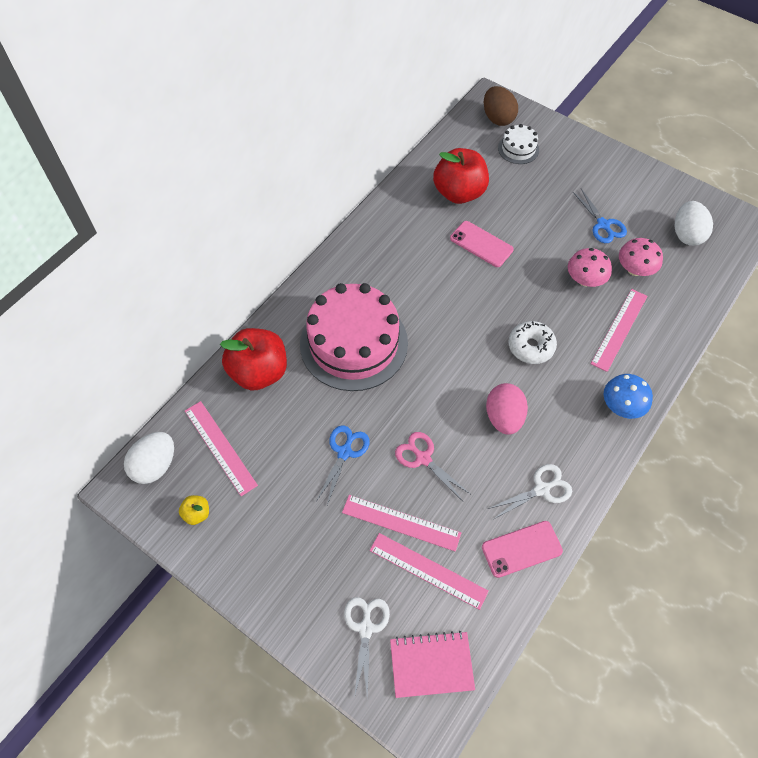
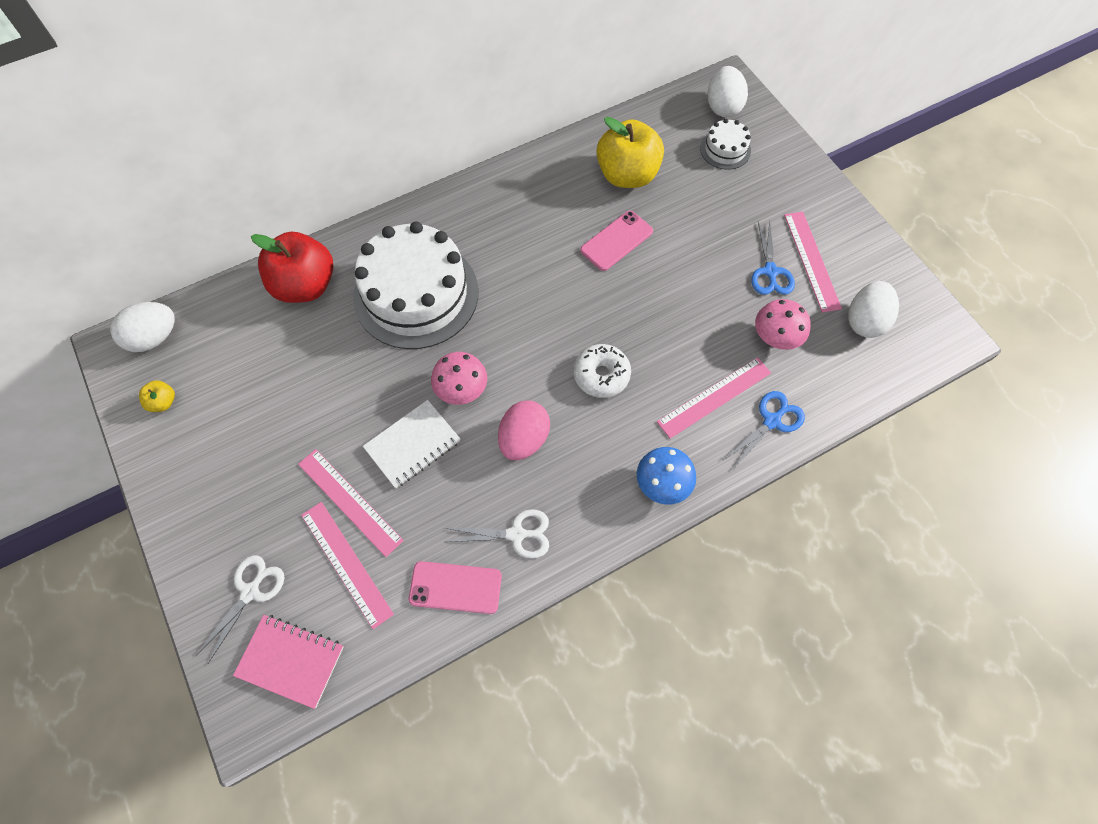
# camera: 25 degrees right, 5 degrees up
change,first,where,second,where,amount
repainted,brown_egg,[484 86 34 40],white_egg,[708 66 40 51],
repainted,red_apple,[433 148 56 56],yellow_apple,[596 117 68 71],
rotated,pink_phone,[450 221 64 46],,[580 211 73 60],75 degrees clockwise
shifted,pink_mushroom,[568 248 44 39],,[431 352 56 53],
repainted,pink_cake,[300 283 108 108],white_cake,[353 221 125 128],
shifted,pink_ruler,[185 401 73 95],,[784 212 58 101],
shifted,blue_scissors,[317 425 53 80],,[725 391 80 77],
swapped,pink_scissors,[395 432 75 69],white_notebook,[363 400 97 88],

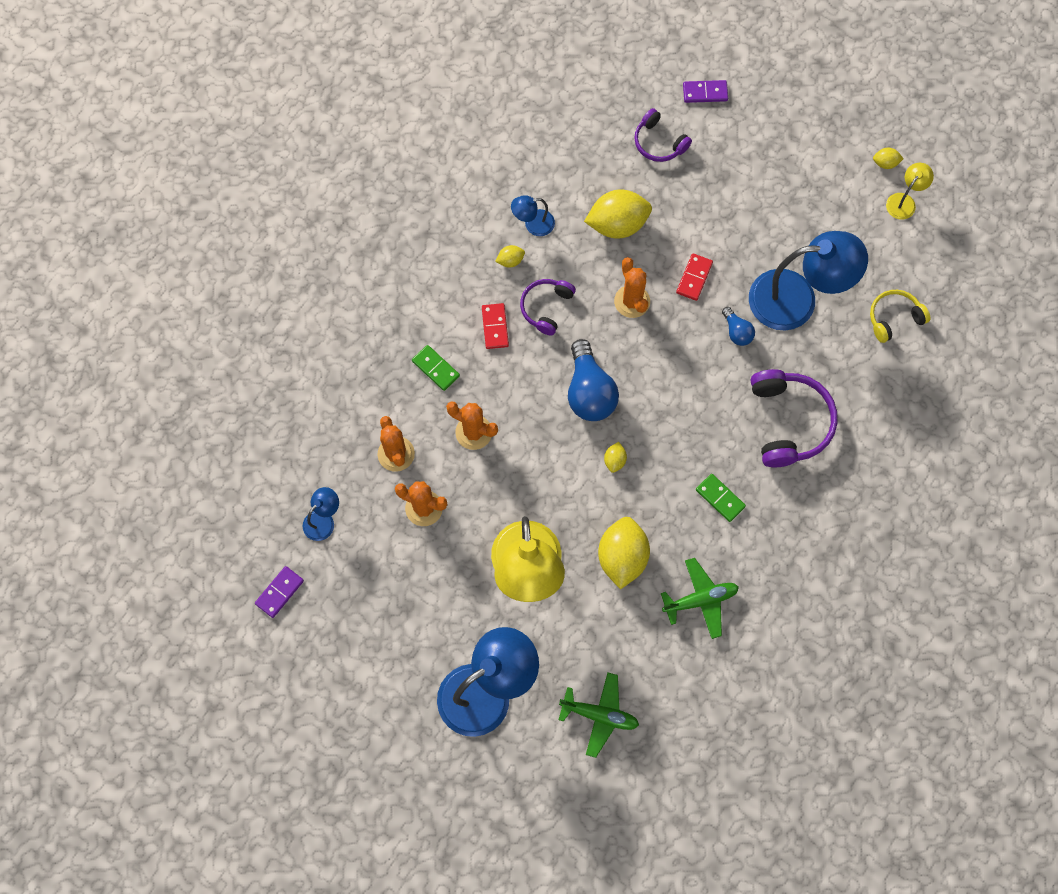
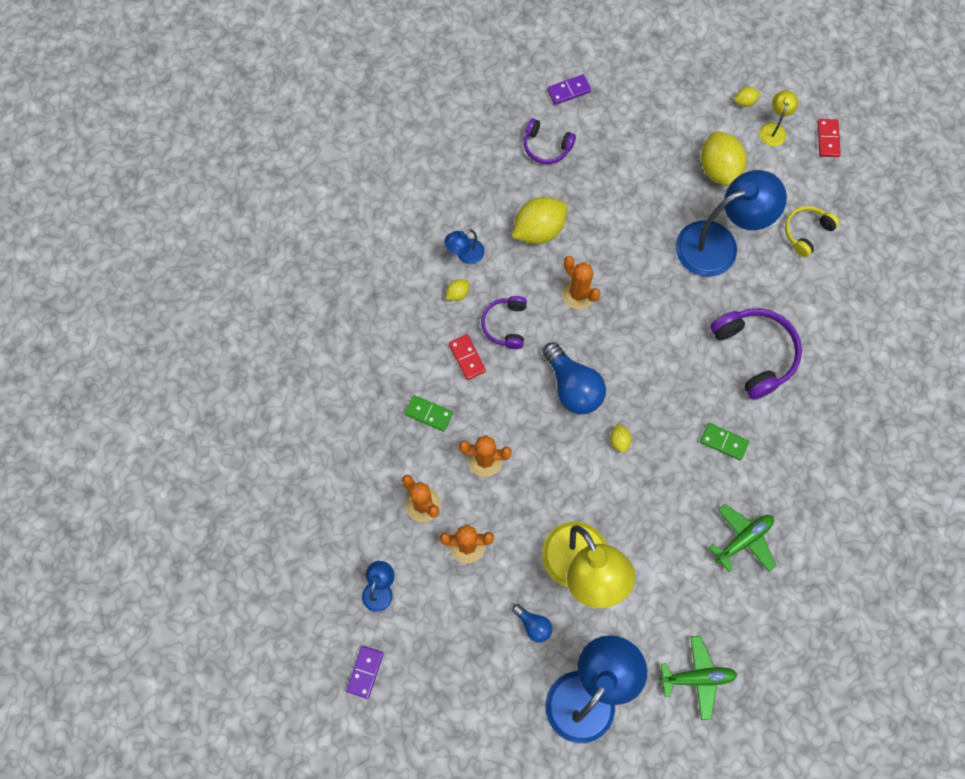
# camera: 20 degrees left, 0 degrees up
change,first,where,second,where,amount
shifted,red_domino,[676 253 37 48],,[817 119 24 38],
shifted,blue_light_bulb,[722 307 33 39],,[512 604 40 38],
shifted,yellow_lemon,[598 517 52 73],,[701 131 45 56],

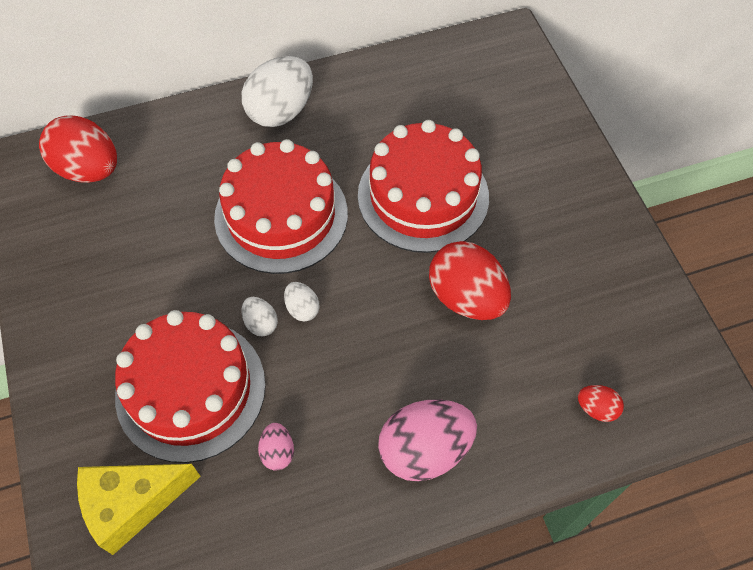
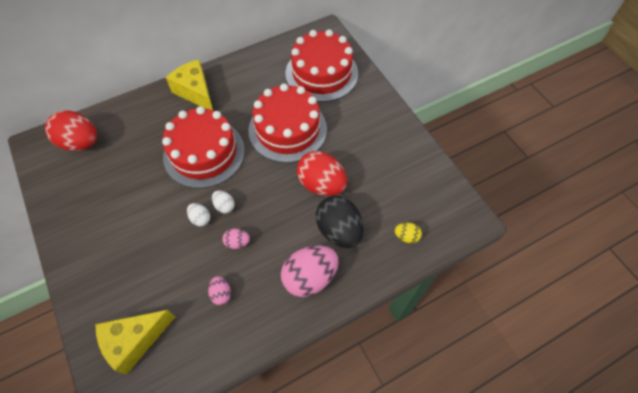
# camera: 10 degrees left, 0 degrees up
change,first,where,second,where,amount
swapped,white_egg,[242 56 71 71],yellow_cheese,[166 60 47 50],
shifted,red_cake,[115 310 151 153],,[285 29 73 73],
repainted,red_egg,[578 385 46 37],yellow_egg,[395 223 27 20],
new,,,black_egg,[316 196 48 52],
new,,,pink_egg,[222 229 28 20],

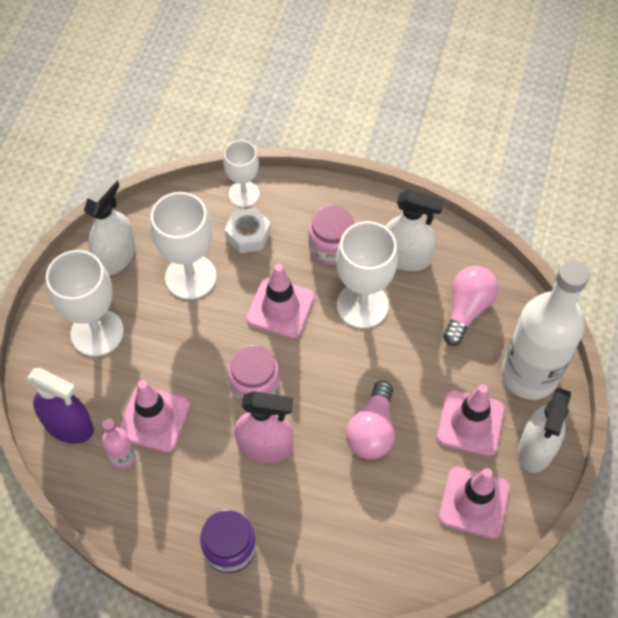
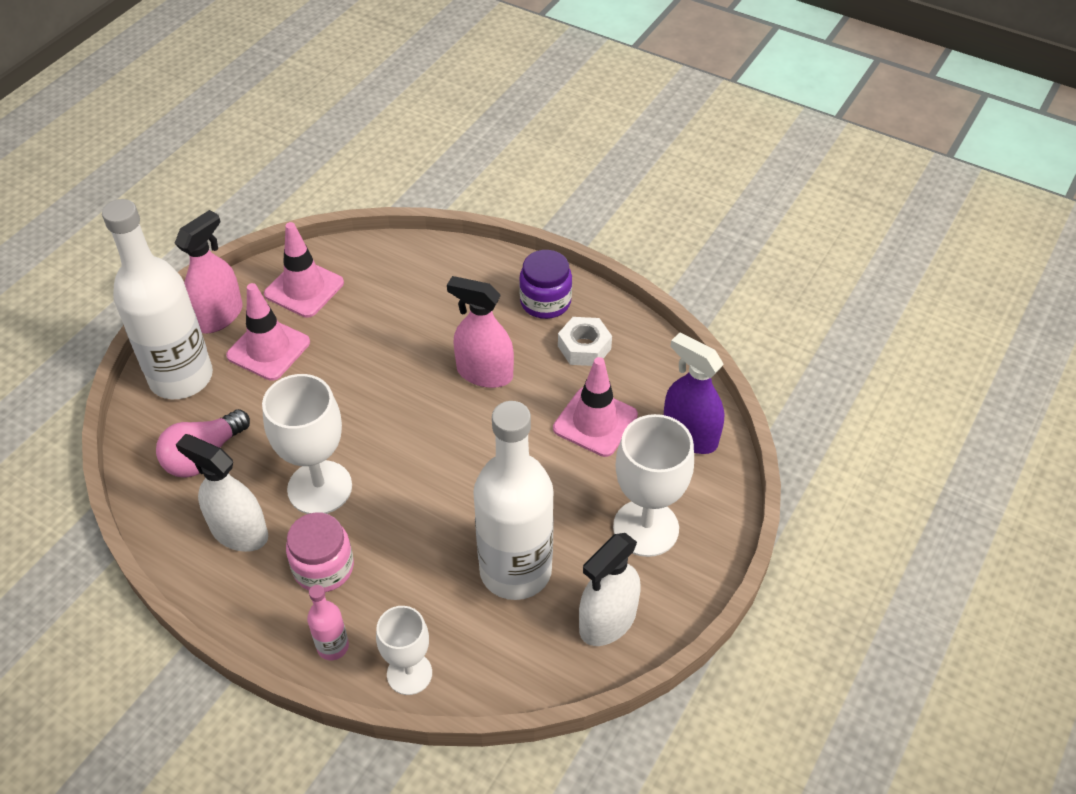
# camera: 165 degrees left, 10 degrees down
change,first,where,second,where,amount
swapped,white_goblet,[151 192 65 107],white_bottle,[473 401 81 199],
shifted,white_nut,[225 208 46 45],,[558 317 54 49],
gone,pink_traffic_cone,[246 264 69 75],,,
gone,pink_jar,[228 345 52 58],,,
gone,pink_light_bulb,[346 381 49 78],,,
repainted,white_spray_bottle,[518 388 53 85],pink_spray_bottle,[175 210 67 123],
shifted,pink_bottle,[102 419 34 51],,[307 585 42 75],

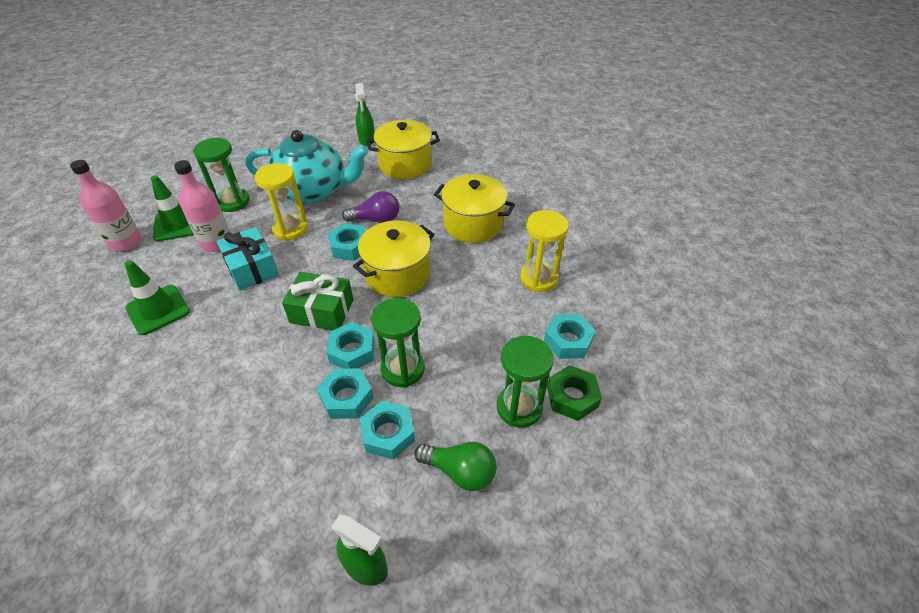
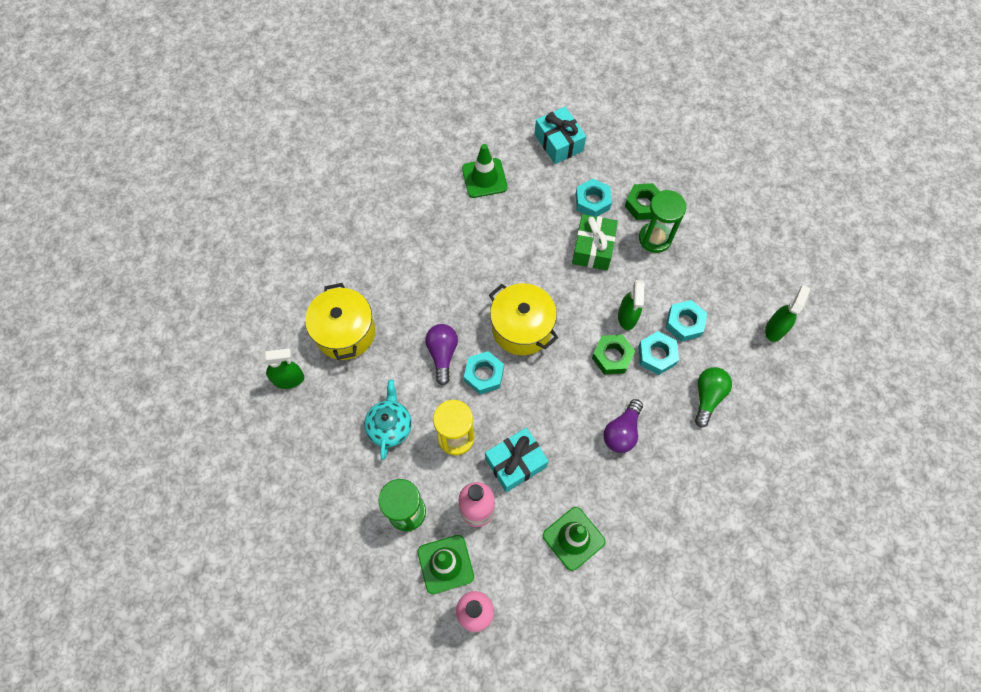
# camera: 90 degrees left, 20 degrees up
change,first,where,second,where,amount
scaled,turquoise_teapot,[245 130 124 73],,[364 380 48 80],x0.56
gone,yellow_pot,[434 174 81 69],,,
gone,yellow_hourglass,[520 210 49 82],,,
shifted,green_gift,[282 272 72 59],,[572 214 46 56],
swapped,green_hourglass,[371 298 54 89],green_spray_bottle,[618 280 26 50],
repainted,turquoise_nut,[326 322 49 47],green_nut,[592 335 43 39],
shifted,green_light_bulb,[414 442 82 49],,[695 367 37 61],
new,,,turquoise_gift,[535 107 51 57],
new,,,green_traffic_cone,[462 144 46 54],
new,,,purple_light_bulb,[603 399 40 54],

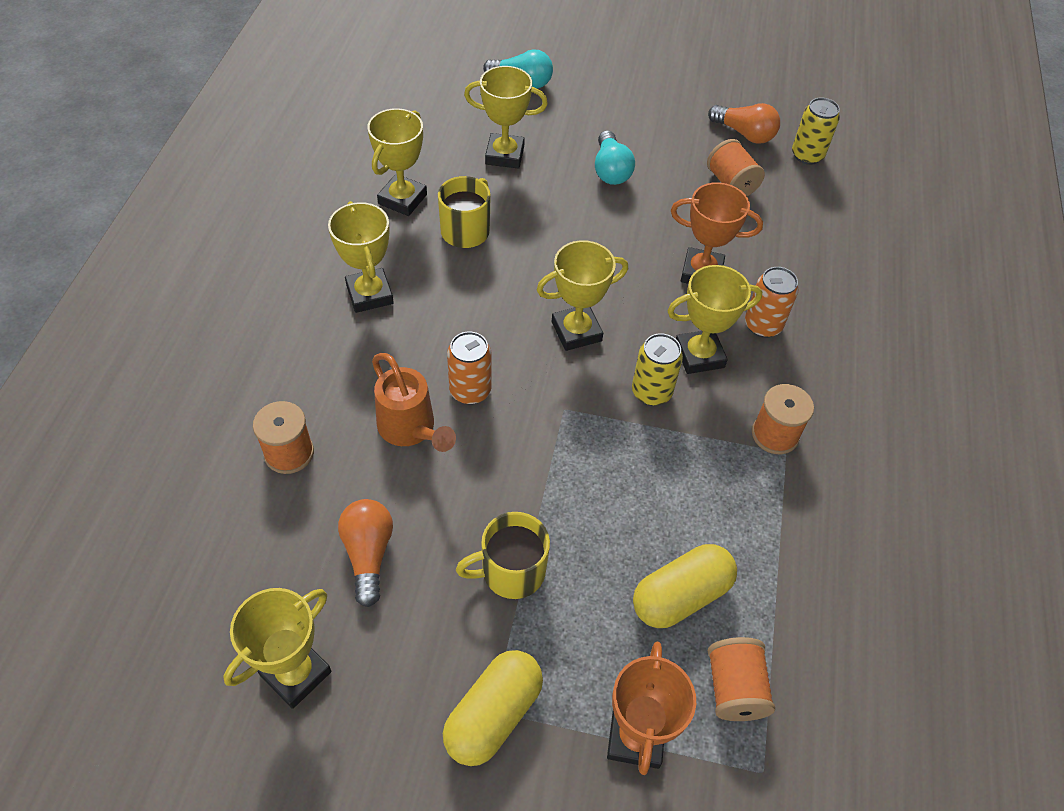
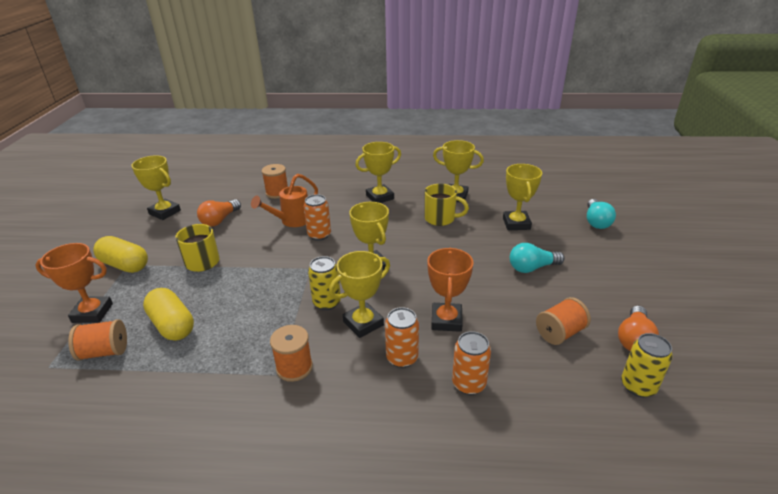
# camera: 85 degrees right, 20 degrees down
change,first,where,second,where,amount
rotated,yellow_trophy,[667 265 95 109],,[329 251 61 87],75 degrees clockwise
rotated,orange_light_bulb,[338 499 55 108],,[197 199 44 28],135 degrees clockwise
new,,,orange_can,[452 331 39 64],

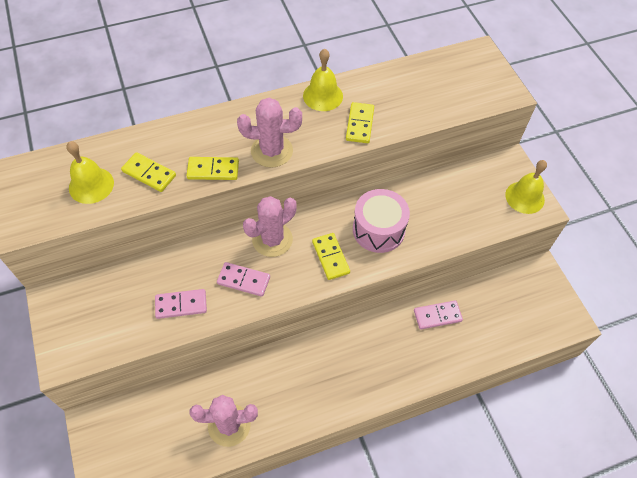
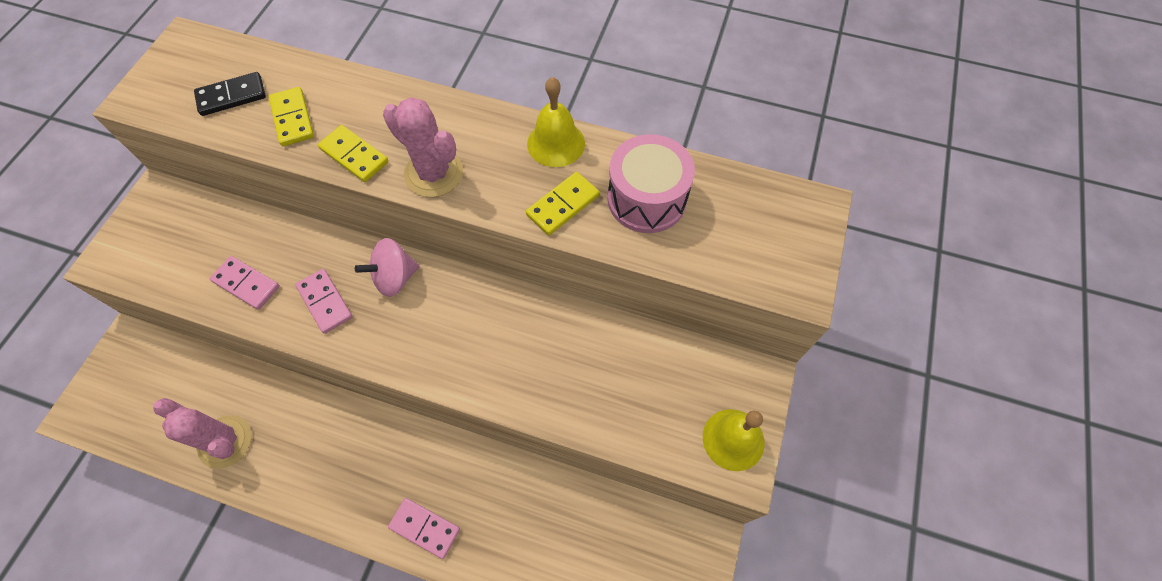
# camera: 40 degrees right, 5 degrees up
change,first,where,second,where,amount
swapped,yellow_bell,[66 141 48 63],black_domino,[194 72 72 44],
shifted,pink_drum,[353 189 57 64],,[608 134 87 99],
swapped,pink_cactus,[243 196 54 61],pink_spinning_top,[355 238 64 59],
gone,yellow_domino,[312 233 38 47],,,
shifted,pink_domino,[414 300 49 30],,[388 498 72 61],

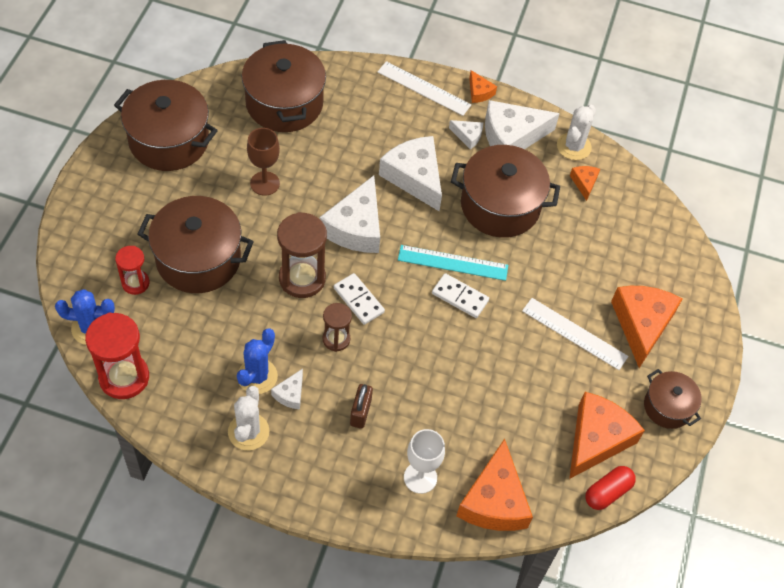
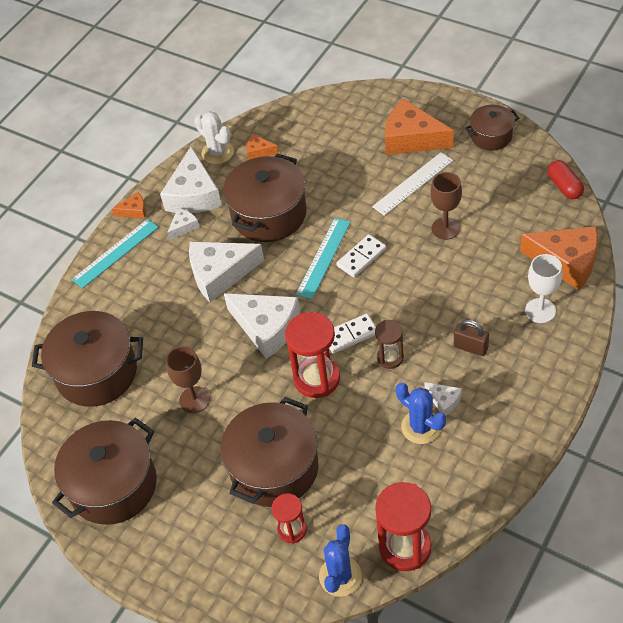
# camera: 65 degrees left, 5 degrees down
change,first,where,second,where,amount
repainted,white_ruler,[377 61 94 55],turquoise_ruler,[72 219 87 69],
repainted,brown_hourglass,[277 212 50 86],red_hourglass,[285 312 55 86],
gone,white_cactus,[228 386 41 64],,,
gone,orange_cheese,[569 392 76 87],,,
new,,,brown_goblet,[430 172 32 68],

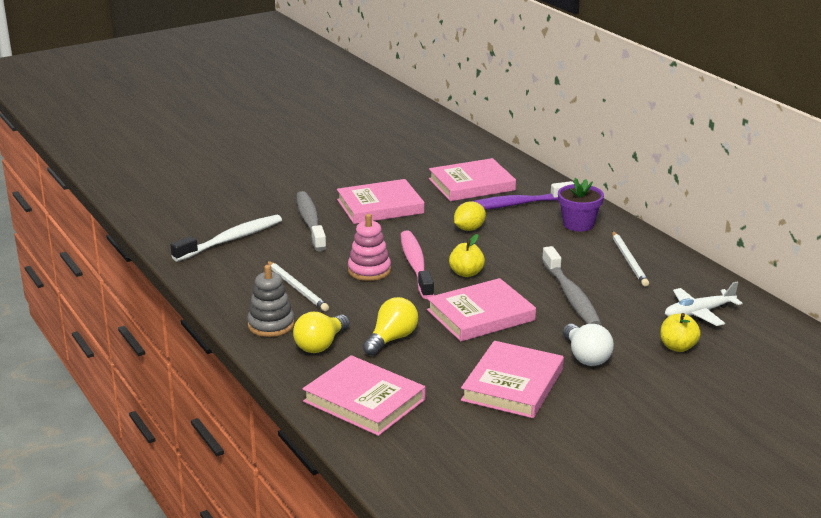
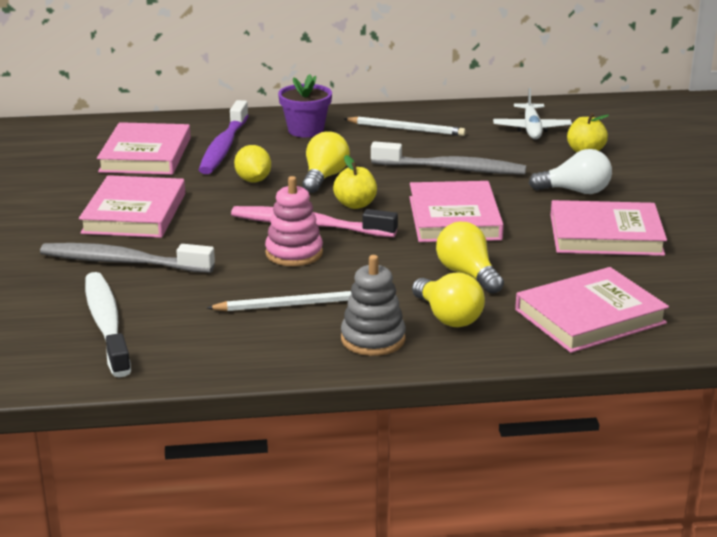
# camera: 65 degrees left, 0 degrees up
change,first,where,second,where,amount
rotated,pink_book,[461 341 103 77],,[550 200 117 56],45 degrees counterclockwise
new,,,yellow_light_bulb,[302 132 48 61],

